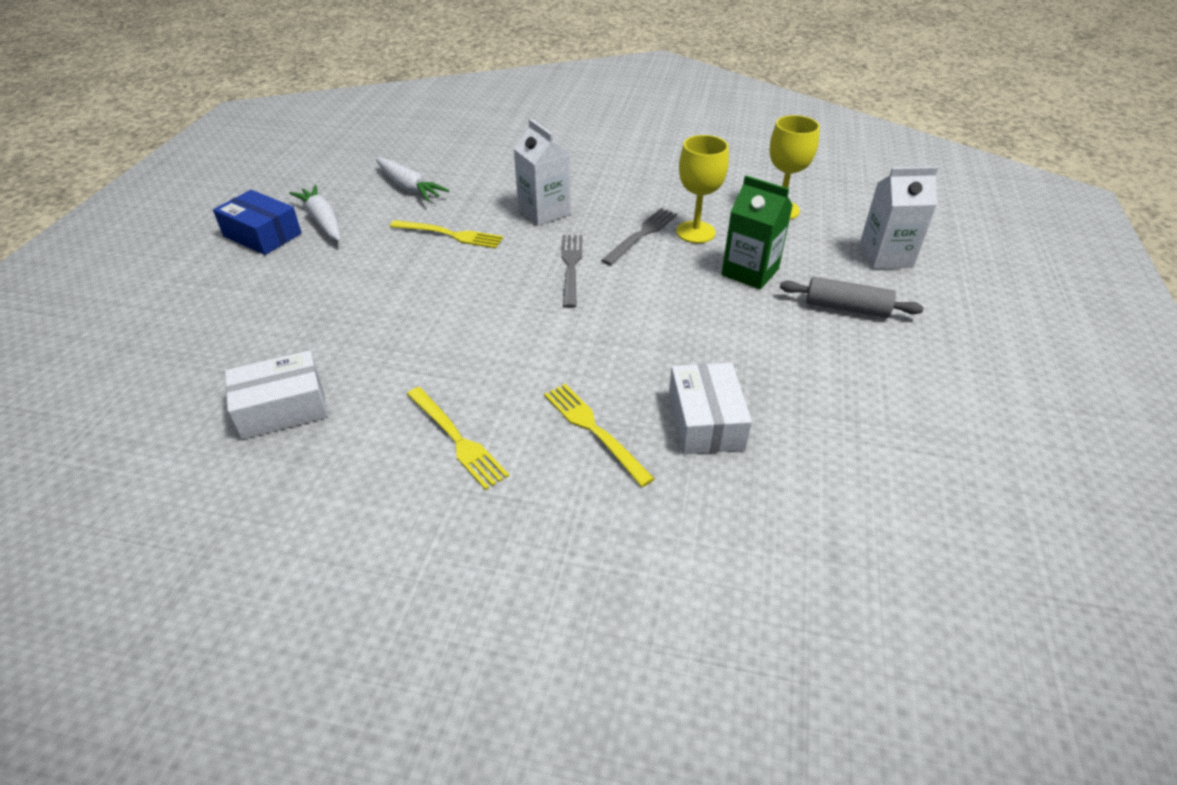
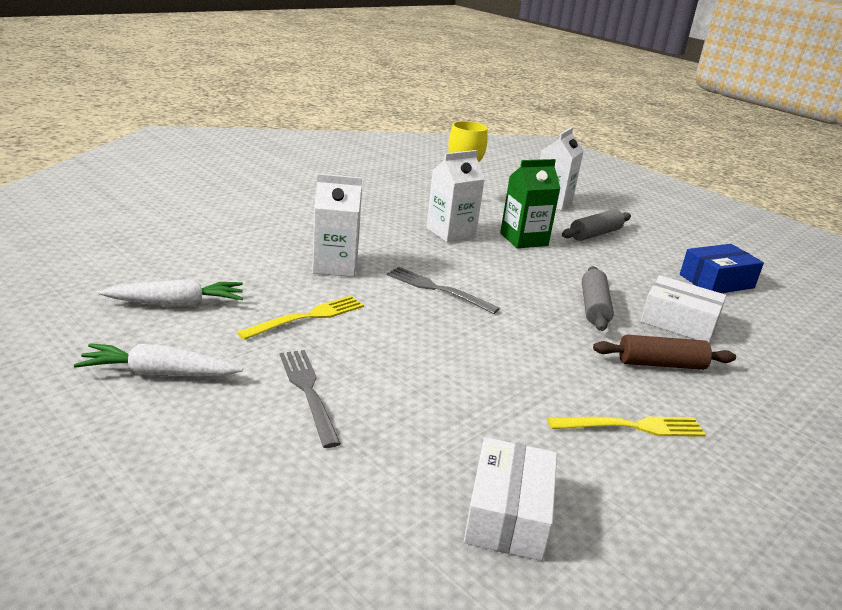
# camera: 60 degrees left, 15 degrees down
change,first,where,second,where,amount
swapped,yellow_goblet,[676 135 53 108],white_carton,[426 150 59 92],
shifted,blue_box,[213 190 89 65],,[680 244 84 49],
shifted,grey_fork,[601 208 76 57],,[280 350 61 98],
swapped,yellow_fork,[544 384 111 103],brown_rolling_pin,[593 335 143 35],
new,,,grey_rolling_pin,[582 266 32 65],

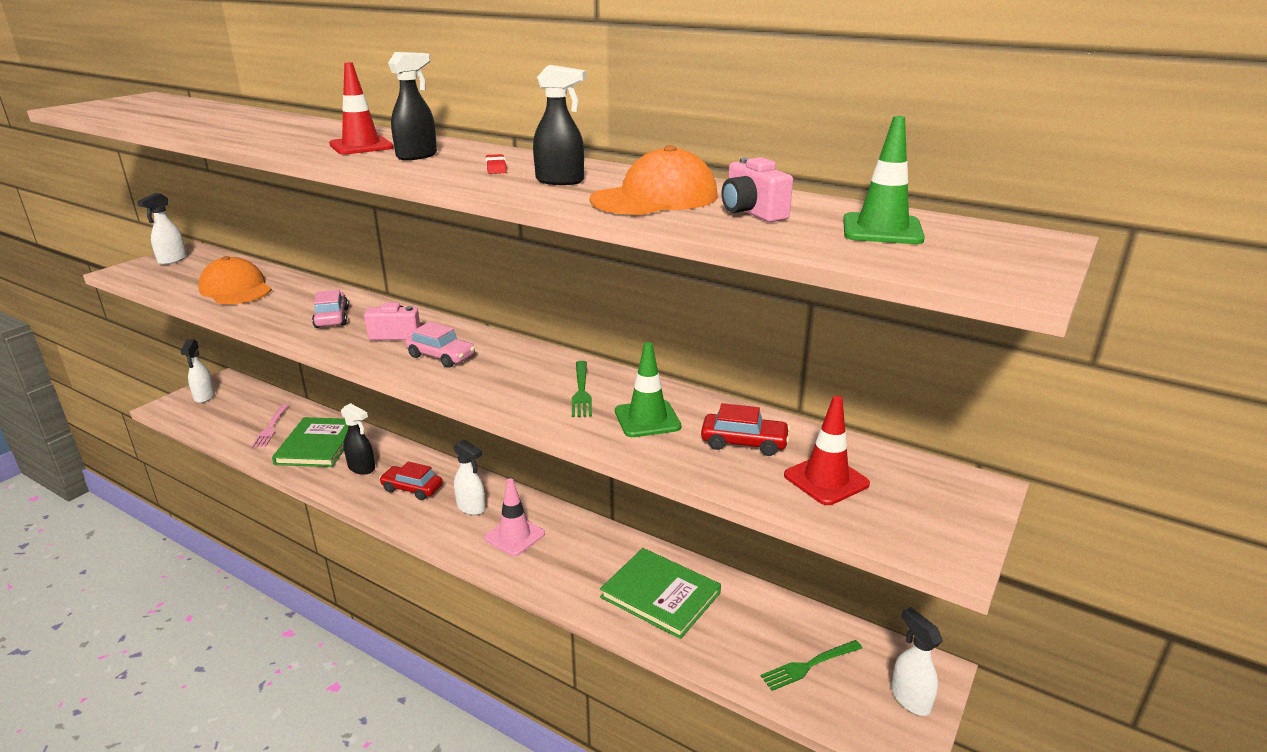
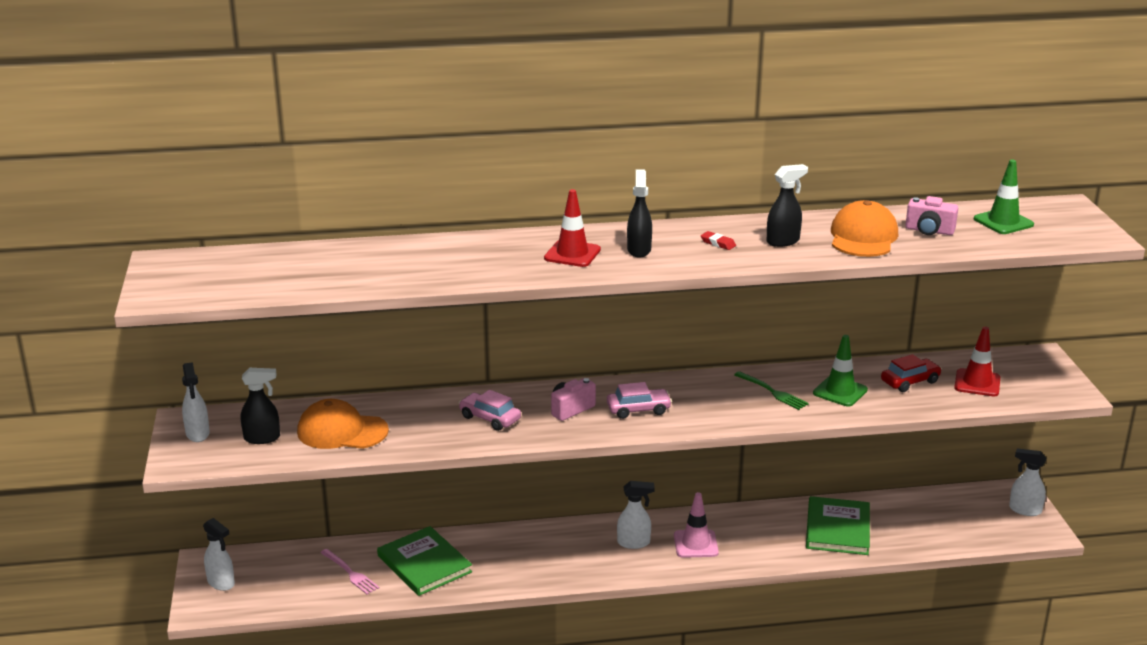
# camera: 40 degrees left, 0 degrees up
change,first,where,second,where,amount
shifted,black_spray_bottle,[341 403 34 72],,[241 368 39 76],
gone,red_car,[379 461 64 39],,,
rotated,green_book,[600 548 121 91],,[806 496 64 59],75 degrees counterclockwise
gone,green_fork,[761 640 101 51],,,

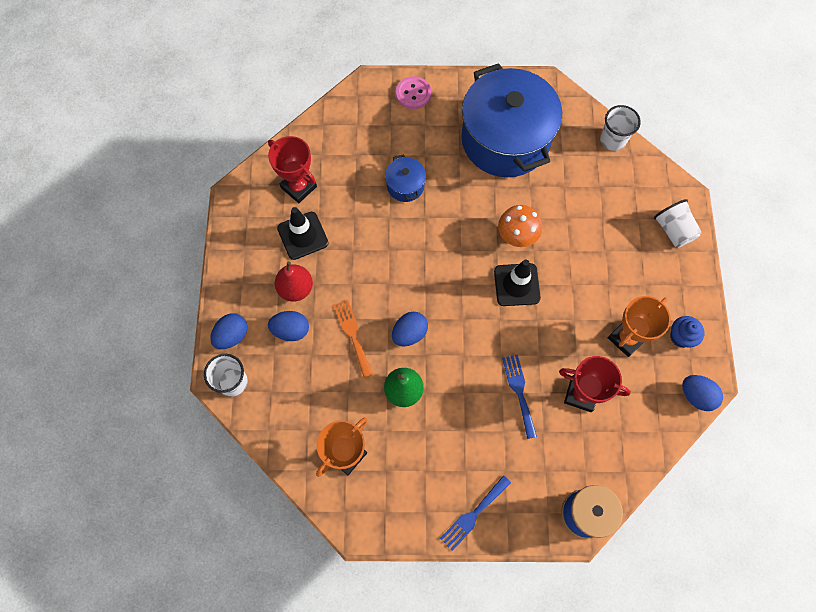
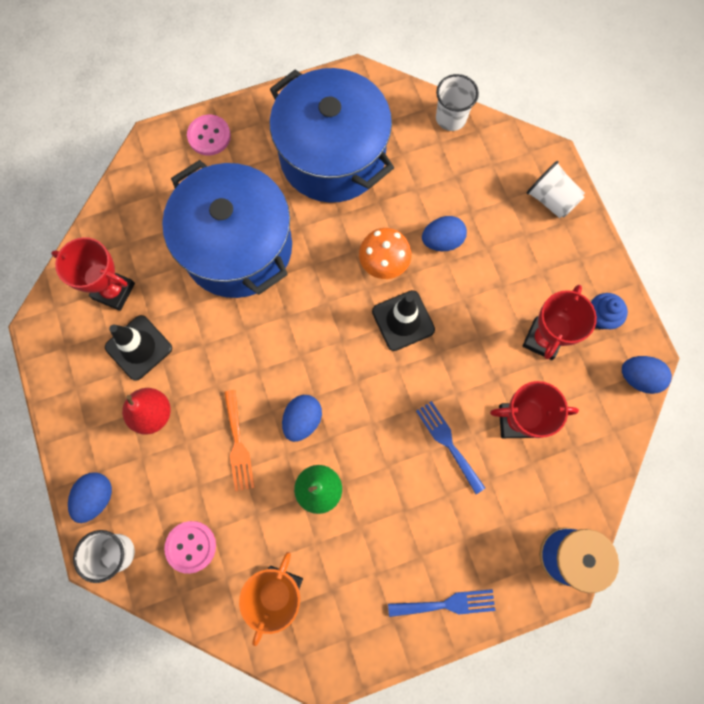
# camera: 20 degrees left, 5 degrees up
change,first,where,second,where,amount
scaled,blue_pot,[385 154 41 48],,[162 160 130 138],x2.41
repainted,orange_trophy,[608 296 63 61],red_trophy,[522 285 75 75],
rotated,orange_fork,[334 300 39 78],,[224 390 31 101],150 degrees counterclockwise
shifted,blue_egg,[268 311 41 30],,[422 216 45 35],
rotated,blue_fork,[440 475 71 76],,[388 589 107 28],120 degrees counterclockwise
new,,,pink_button,[164 521 52 53],

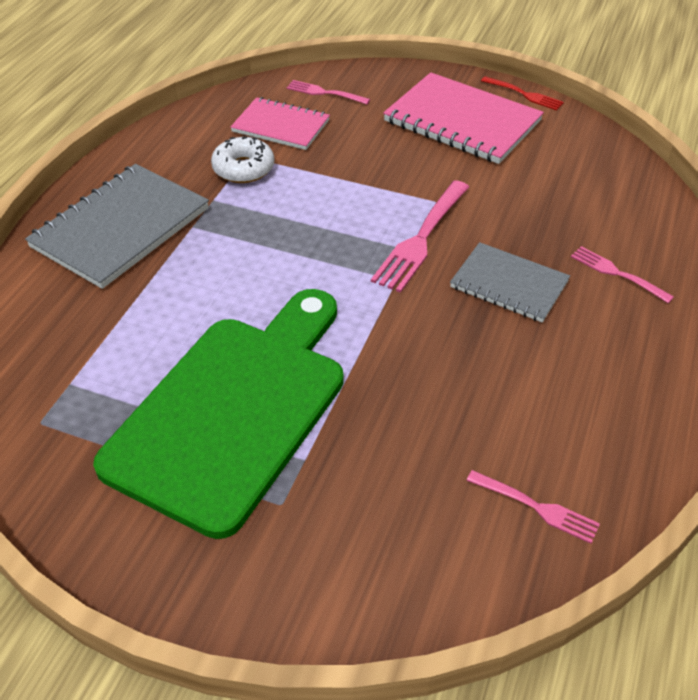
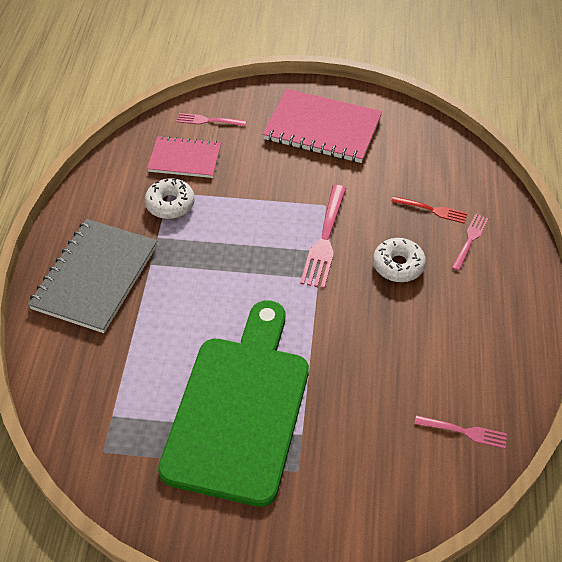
# camera: 15 degrees left, 5 degrees up
change,first,where,second,where,amount
shifted,red_fork,[481 76 83 35],,[391 196 76 28],
swapped,grey_notebook,[450 242 120 81],white_donut,[373 238 53 44],
rotated,pink_fork,[571 246 103 57],,[452 214 37 57],90 degrees clockwise

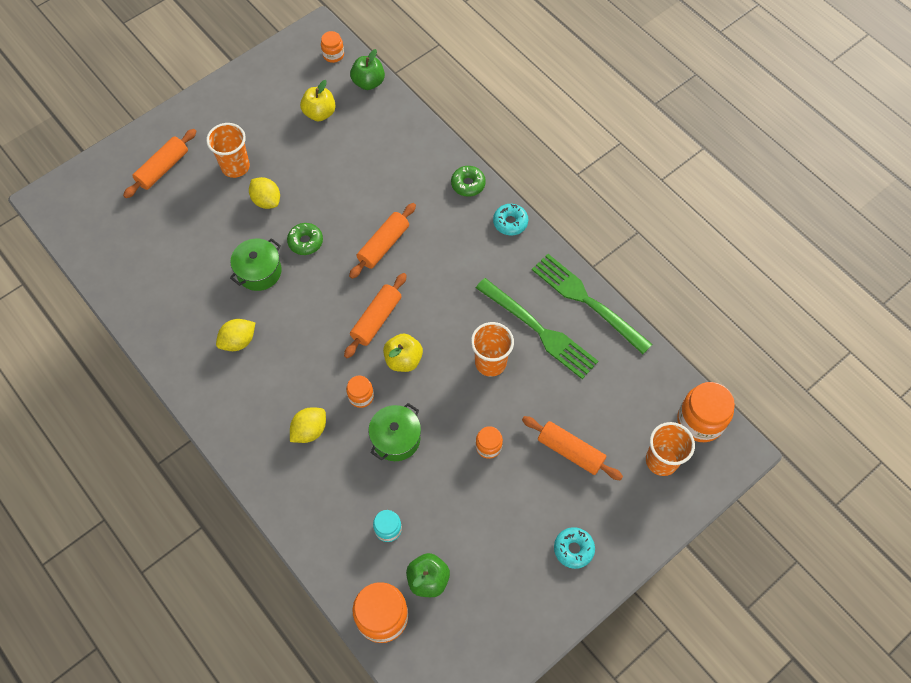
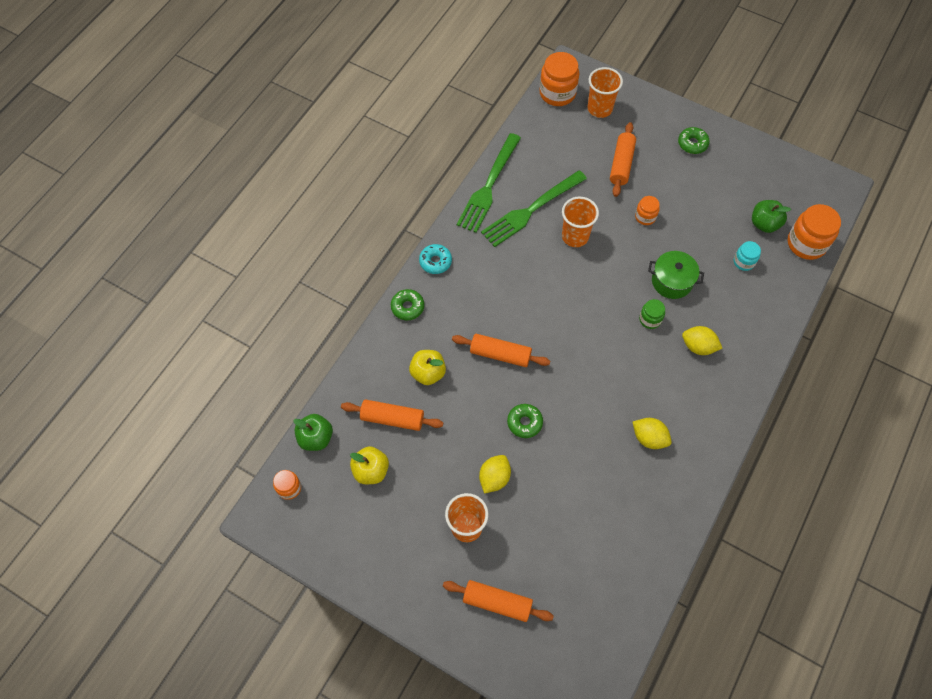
# camera: 110 degrees left, 0 degrees up
change,first,where,second,where,amount
gone,green_pot,[230 238 52 53],,,
shifted,orange_rolling_pin,[344 273 63 86],,[341 400 102 31],
rotated,green_fork,[476 278 122 101],,[481 170 106 77],150 degrees counterclockwise
shifted,yellow_apple,[383 334 40 38],,[409 350 37 35],
repainted,orange_jar,[346 376 28 32],green_jar,[639 299 26 30],
repainted,turquoise_donut,[554 527 41 42],green_donut,[678 127 32 27],

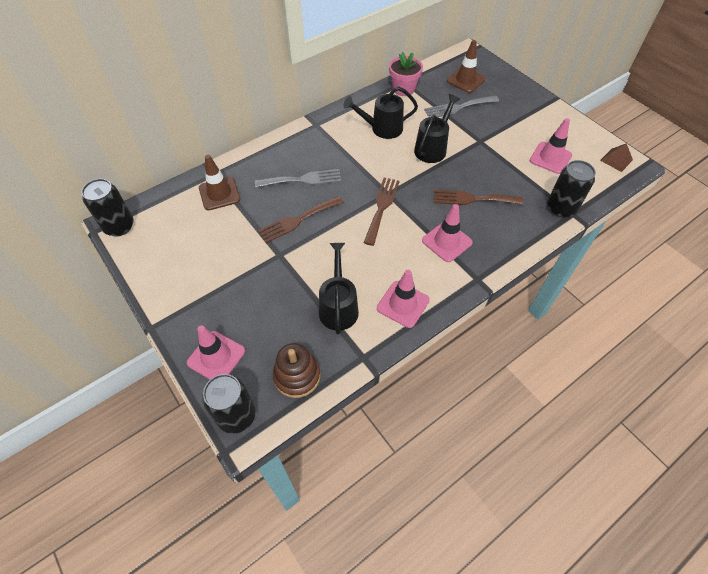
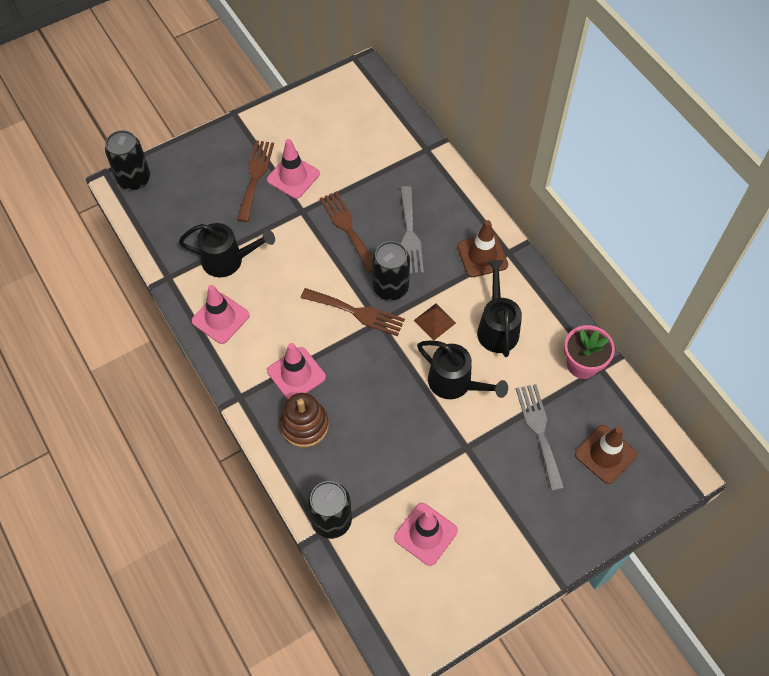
# camera: 95 degrees right, 5 degrees up
change,first,where,second,where,amount
shifted,brown_pyramid,[600 143 33 29],,[414 303 42 37],
shifted,brown_traffic_cone,[199 155 41 56],,[457 220 51 57],
shifted,black_can,[81 179 53 57],,[372 241 38 60],
shifted,brown_fork,[434 190 89 15],,[237 140 37 82],
shifted,pink_traffic_cone,[187 325 58 54],,[267 139 53 60],
shifted,brown_stacking_toy,[273 343 48 55],,[280 393 49 54],

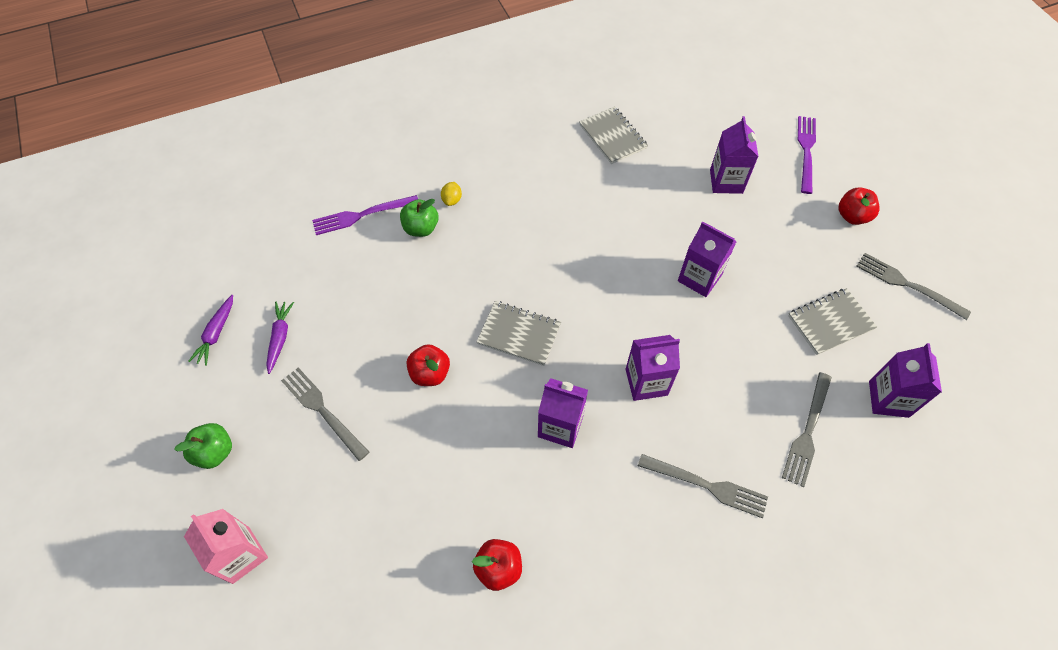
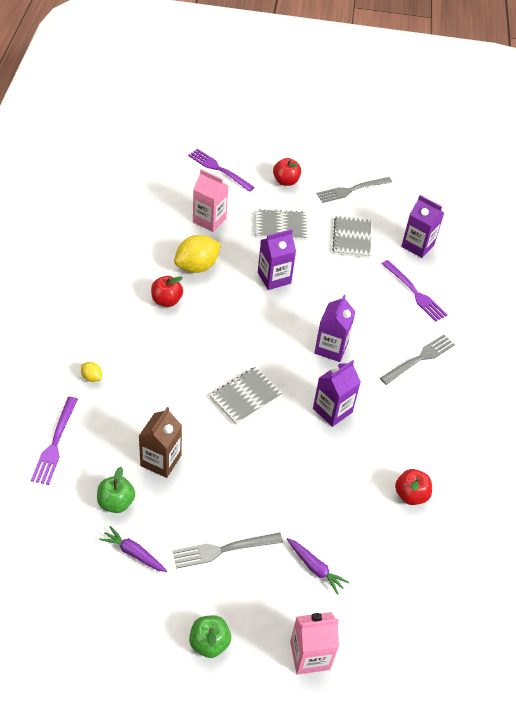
# camera: 65 degrees left, 10 degrees down
change,first,where,second,where,amount
shifted,grey_notebook,[579 106 69 58],,[255 209 52 31],
repainted,purple_carton,[710 116 49 78],pink_carton,[193 169 36 63],
shifted,green_apple,[400 199 39 38],,[97 467 38 46],
shifted,purple_carrot,[189 295 44 71],,[287 538 62 57],
shifted,red_apple,[407 344 43 42],,[151 276 32 31],
repainted,grey_fork,[782 372 50 115],purple_fork,[382 260 65 62],
new,,,yellow_lemon,[174 235 47 38],
new,,,brown_carton,[139 407 43 71],

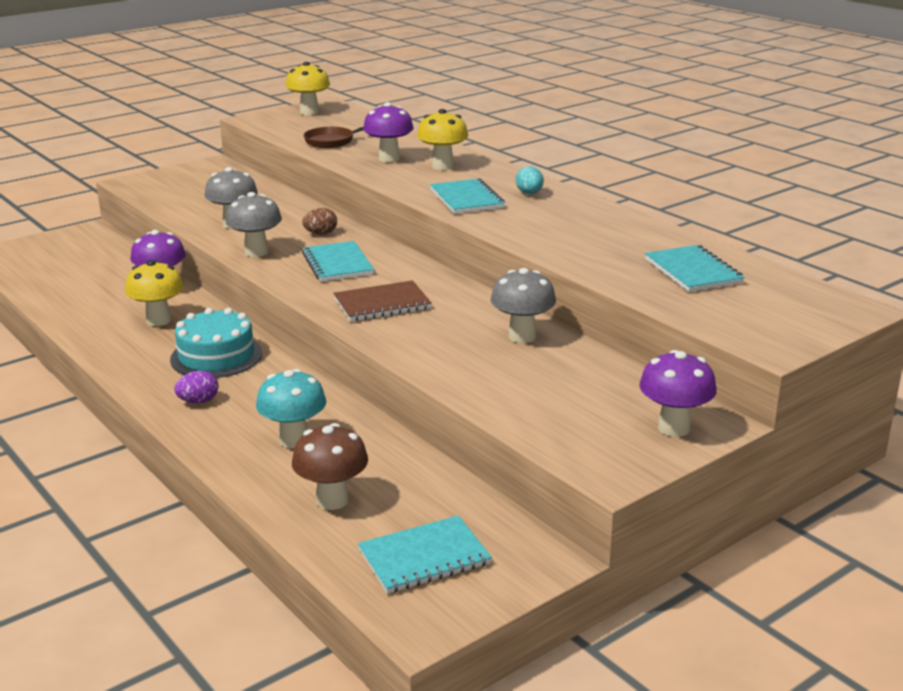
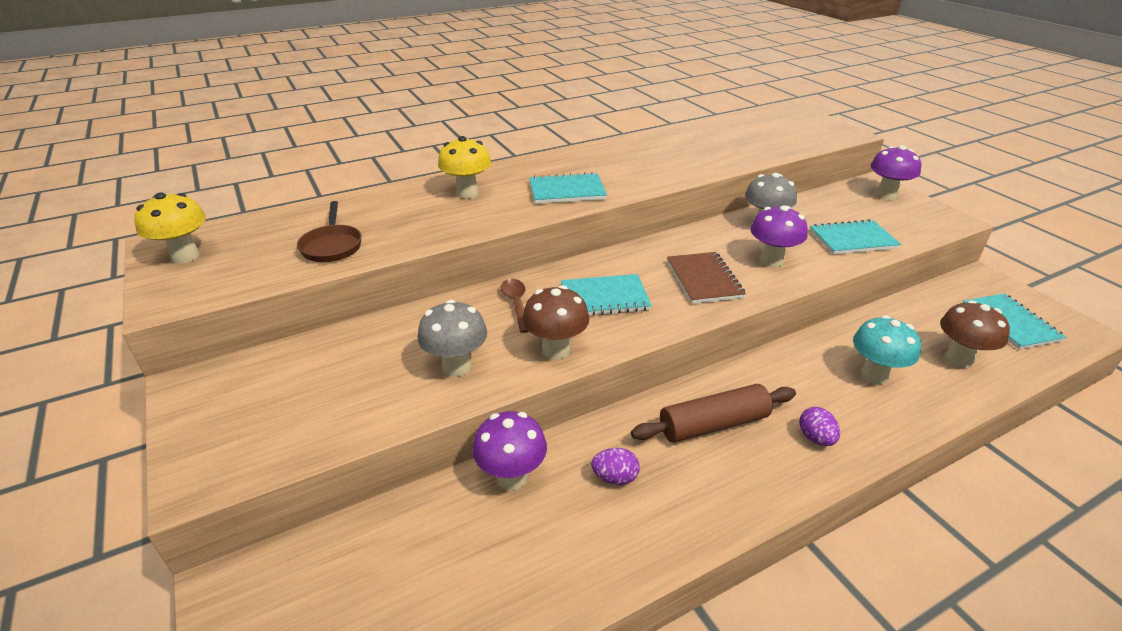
# camera: 80 degrees left, 10 degrees up
change,first,where,second,where,amount
shifted,purple_mushroom,[363 102 51 60],,[750 205 58 63],
gone,turquoise_egg,[516 166 28 28],,,
repainted,grey_mushroom,[225 192 57 65],brown_mushroom,[523 285 66 75],
swapped,brown_egg,[302 208 35 27],brown_spoon,[501 279 28 54],
shifted,turquoise_notebook,[645 245 100 47],,[810 219 91 36],
swapped,yellow_mushroom,[125 260 59 66],purple_egg,[591 448 49 37],
swapped,turquoise_cake,[170 308 92 70],brown_rolling_pin,[631 384 165 59],

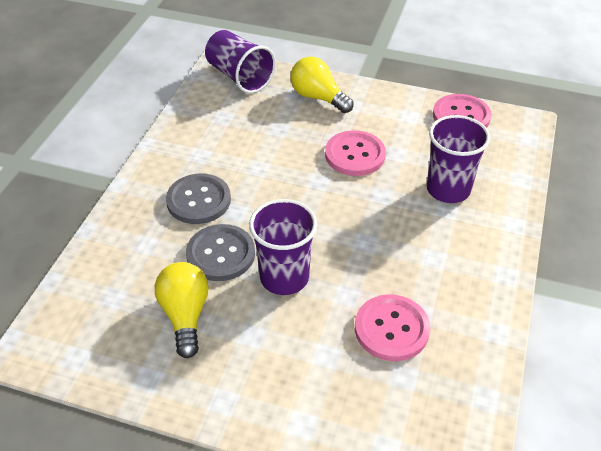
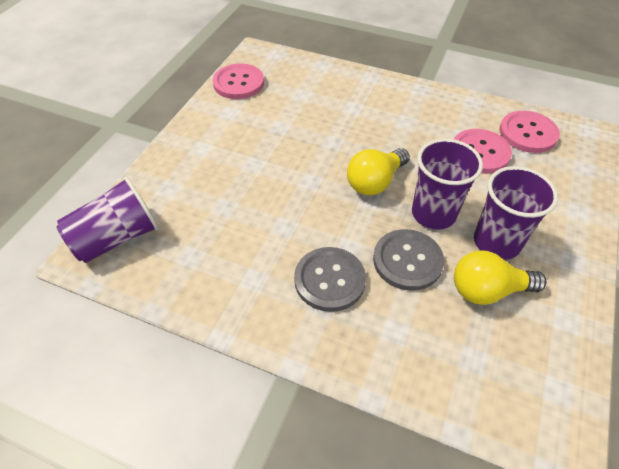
# camera: 85 degrees left, 5 degrees up
change,first,where,second,where,amount
shifted,yellow_light_bulb,[290 57 64 56],,[347 148 63 47],
shifted,purple_cup,[427 115 63 88],,[474 166 84 94],
shifted,pink_button,[325 130 61 46],,[499 111 61 42],

